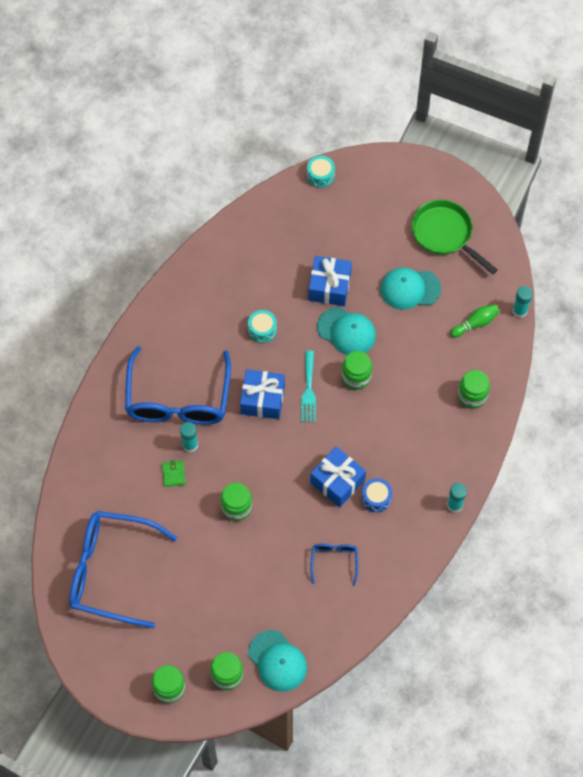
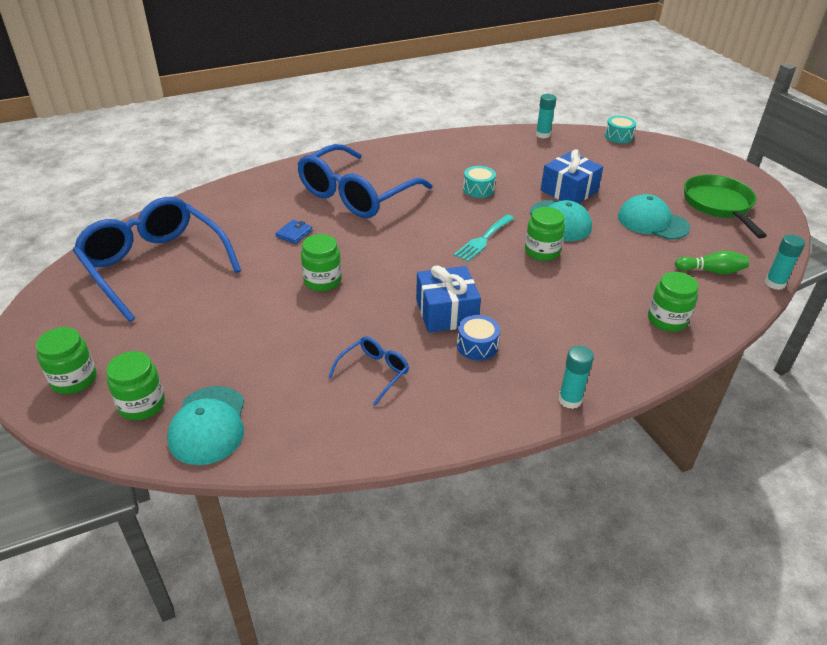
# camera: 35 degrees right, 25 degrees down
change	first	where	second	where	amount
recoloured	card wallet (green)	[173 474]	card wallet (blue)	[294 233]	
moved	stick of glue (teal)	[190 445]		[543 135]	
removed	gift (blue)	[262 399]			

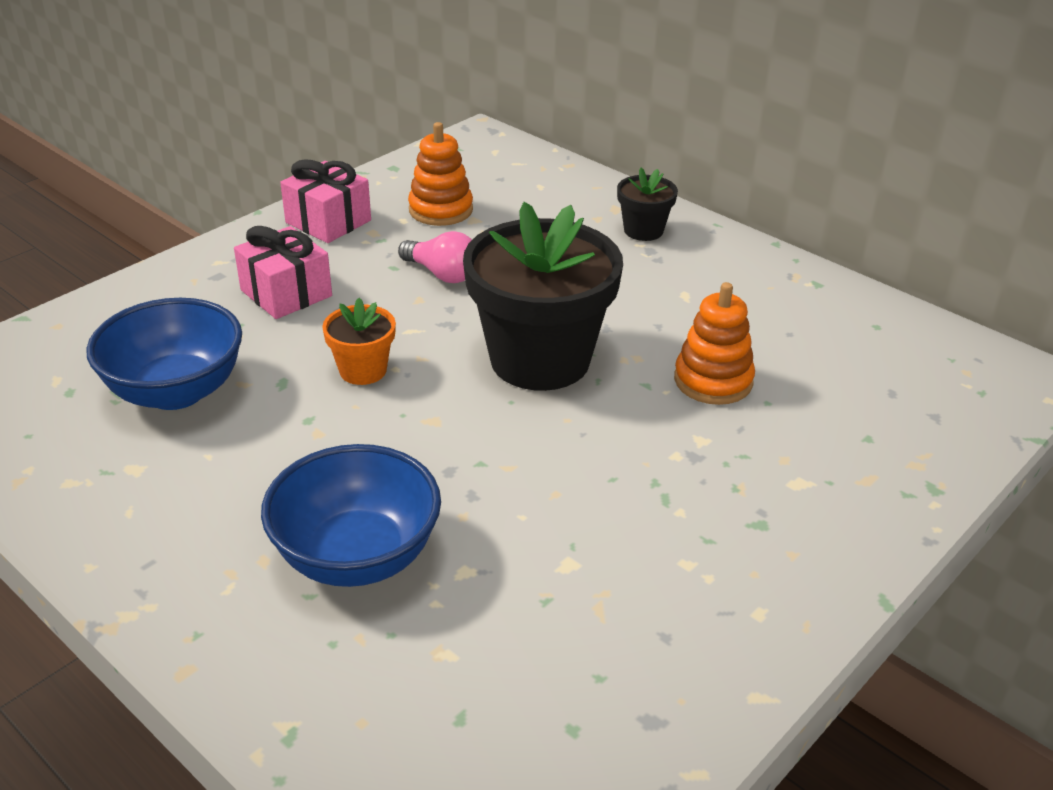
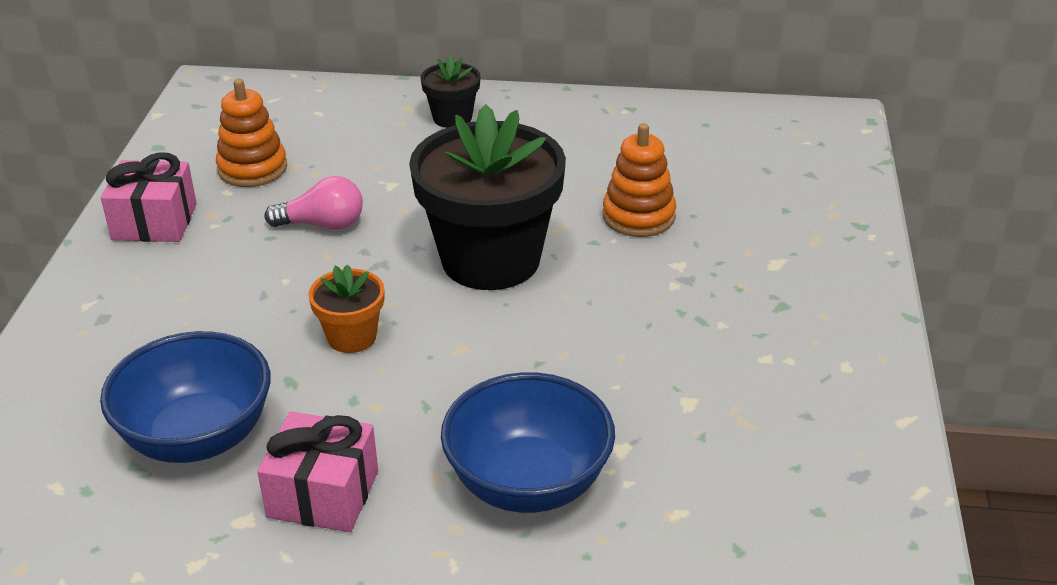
# camera: 35 degrees left, 0 degrees up
change	first	where	second	where	amount
moved	gift (rose-pink)	[286 293]		[323 494]	

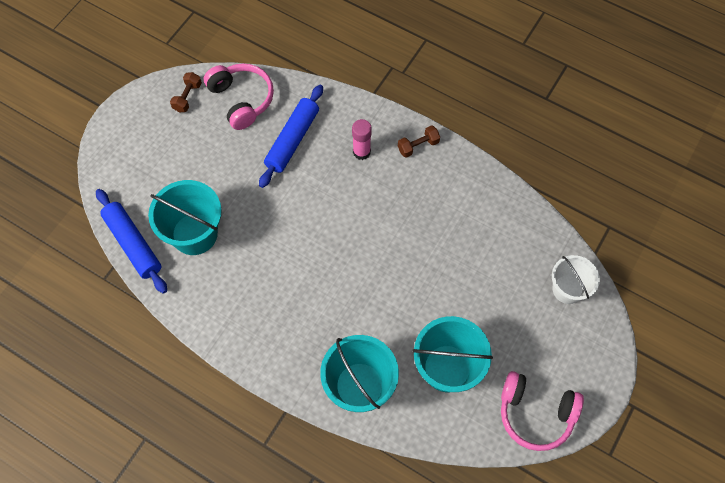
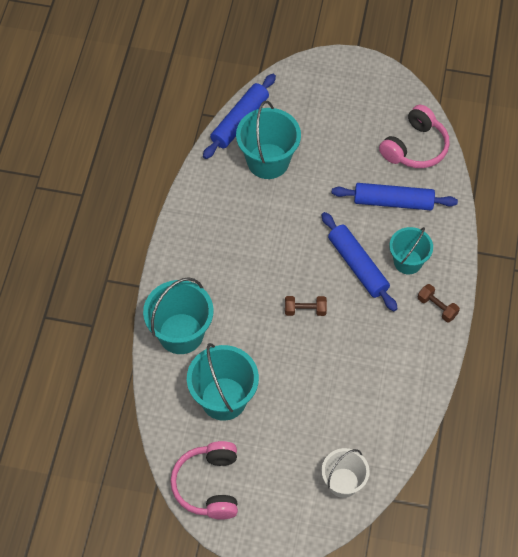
# camera: 70 degrees right, 5 degrees down
change	first	where	second	where	amount
moved	free weight (russet)	[187 97]		[305 310]	
replaced	stick of glue (rose-pink)	[361 152]	bucket (teal)	[408 262]	
added			pastry roller (blue)	[357 266]	

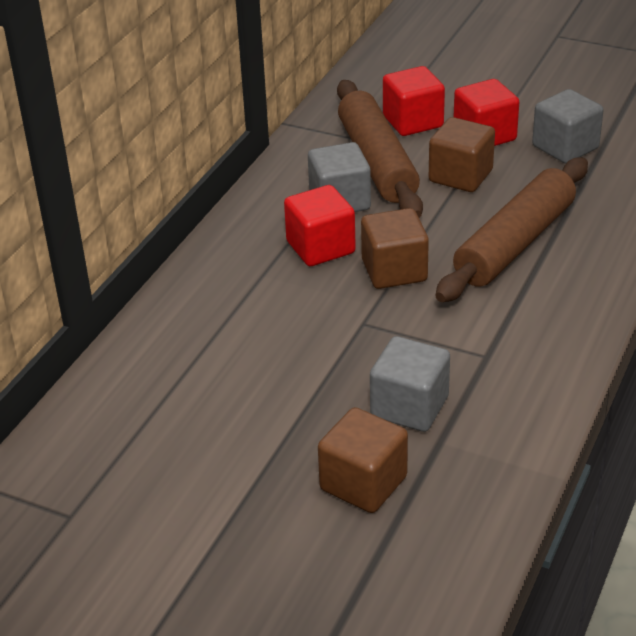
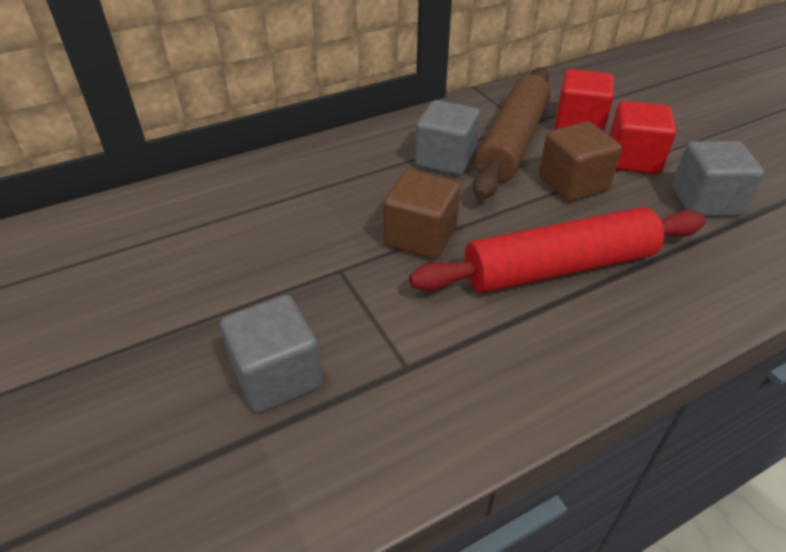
# camera: 35 degrees right, 5 degrees up
change	first	where	second	where	amount
removed	solid cube (crimson)	[320 247]			
removed	solid cube (russet)	[363 483]			
recoloured	pastry roller (russet)	[515 243]	pastry roller (crimson)	[559 267]	

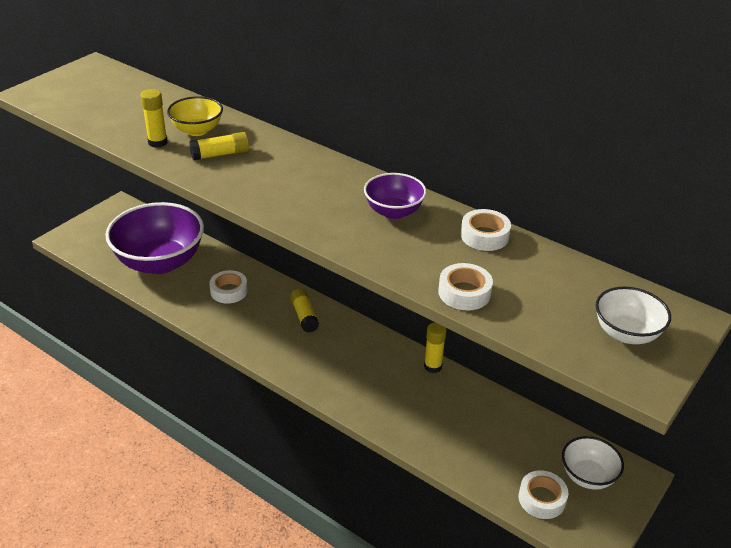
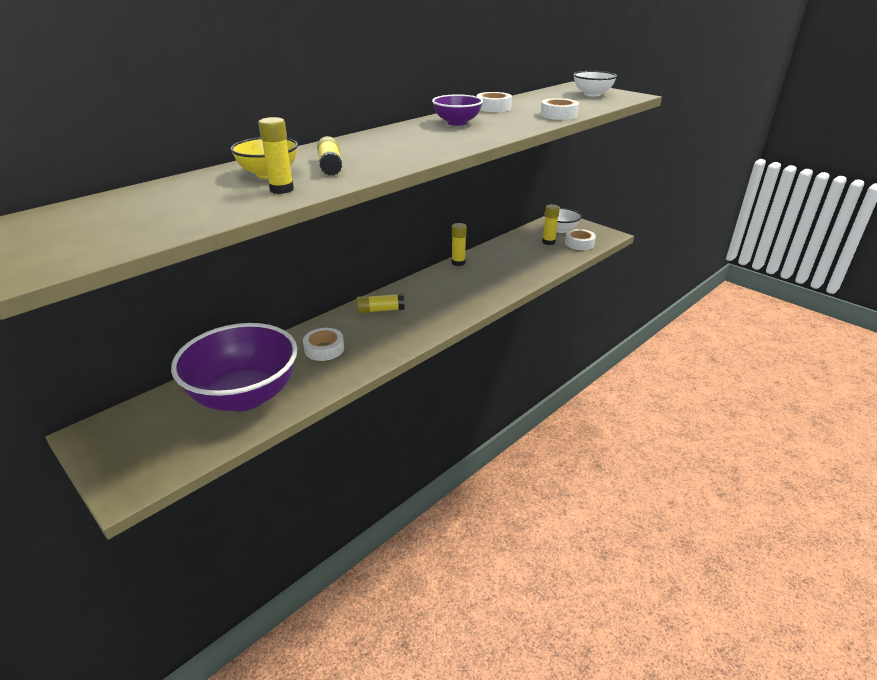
# camera: 80 degrees left, 5 degrees down
change	first	where	second	where	amount
added			stick of glue (golden)	[548 242]	

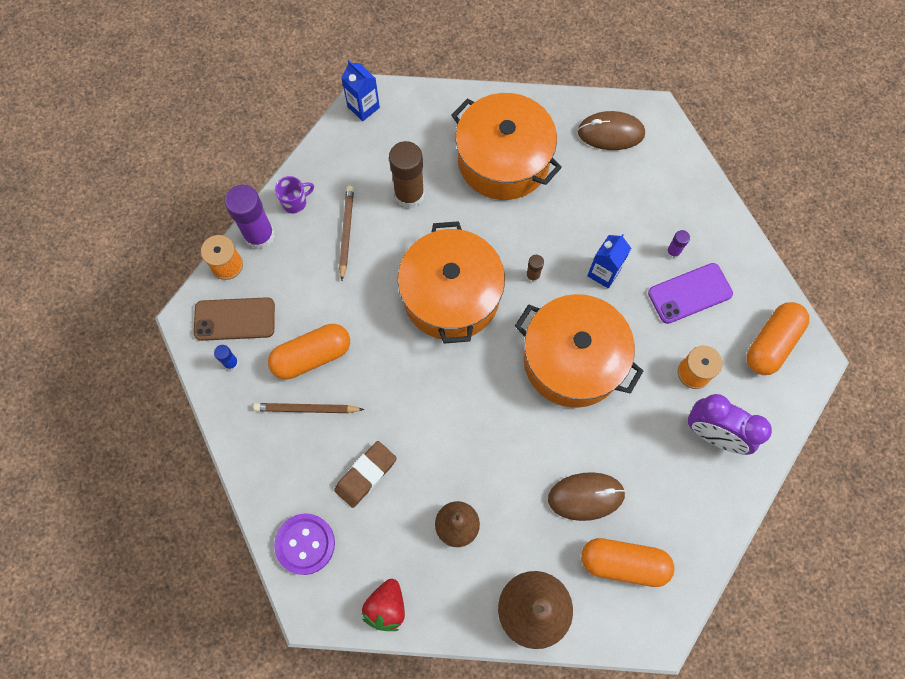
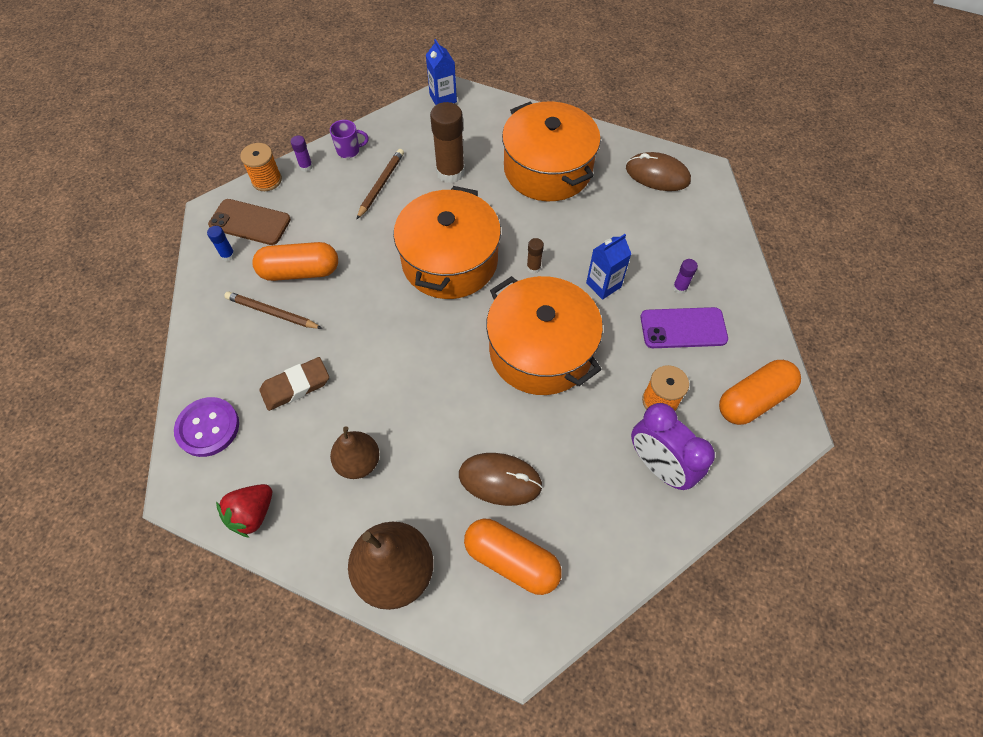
# camera: 20 degrees right, 10 degrees down
change	first	where	second	where	amount
resized	stick of glue (royal purple)	[259 236]		[306 166]	x0.46

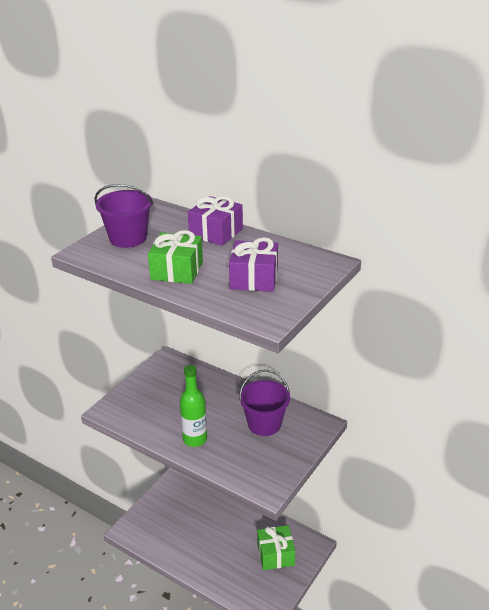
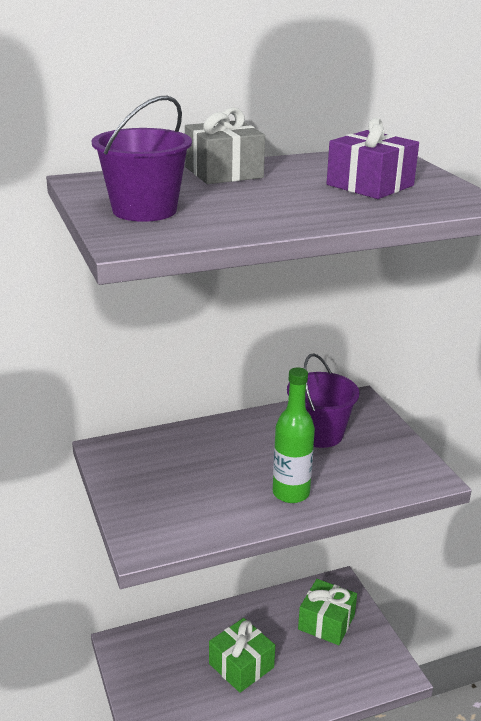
# camera: 55 degrees left, 5 degrees down
change	first	where	second	where	amount
moved	gift (green)	[177 270]		[241 665]	
recoloured	gift (royal purple)	[216 232]	gift (grey)	[223 172]	

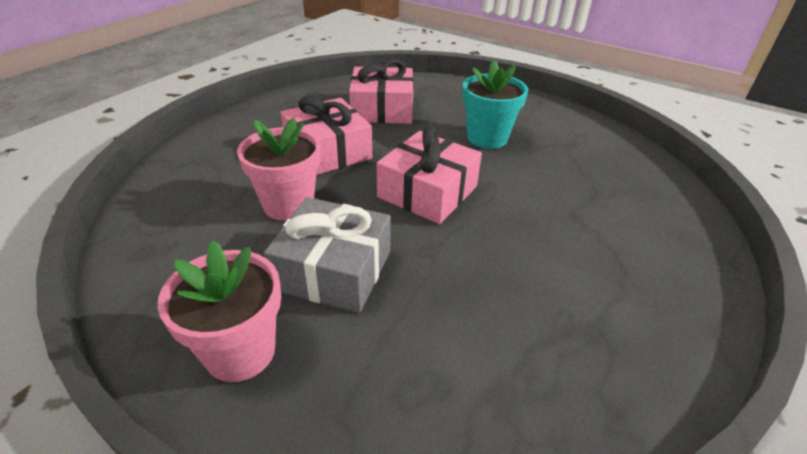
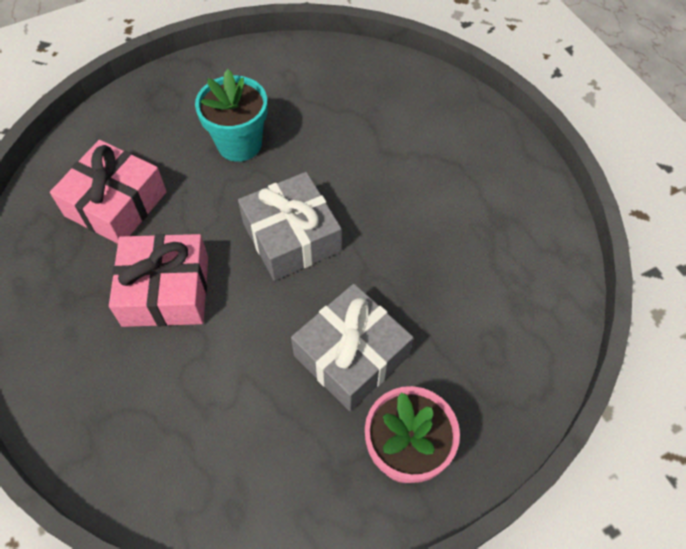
# camera: 60 degrees left, 20 degrees up
change	first	where	second	where	amount
removed	plant pot (rose-pink)	[288 205]			
recoloured	gift (rose-pink)	[427 192]	gift (grey)	[291 237]	

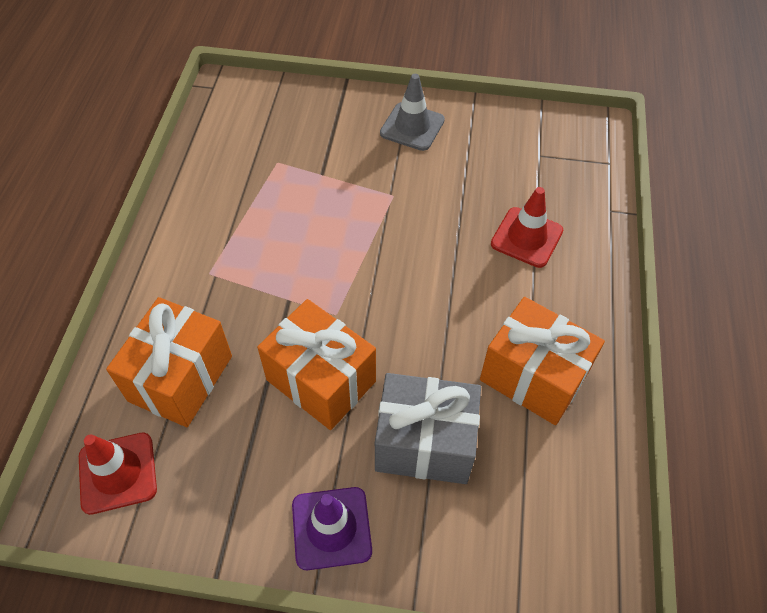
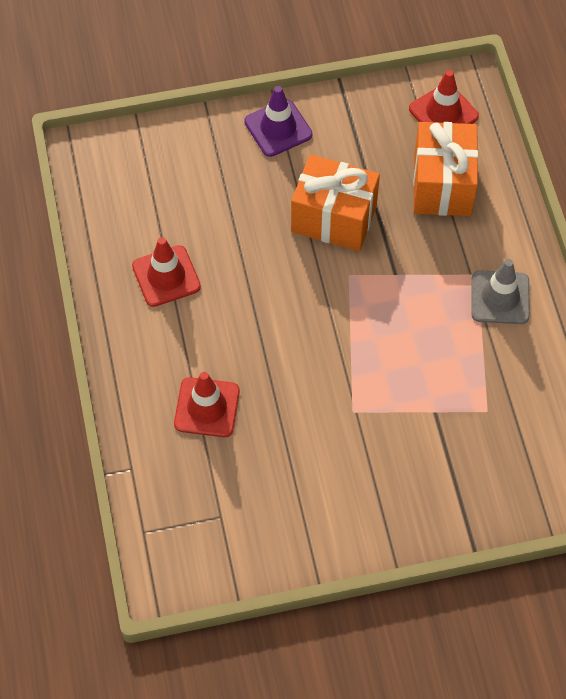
# camera: 160 degrees right, 5 degrees up
change	first	where	second	where	amount
removed	gift (grey)	[424 443]			
moved	traffic cone (grey)	[412 127]		[500 297]	
replaced	gift (bright orange)	[533 377]	traffic cone (crimson)	[166 276]	

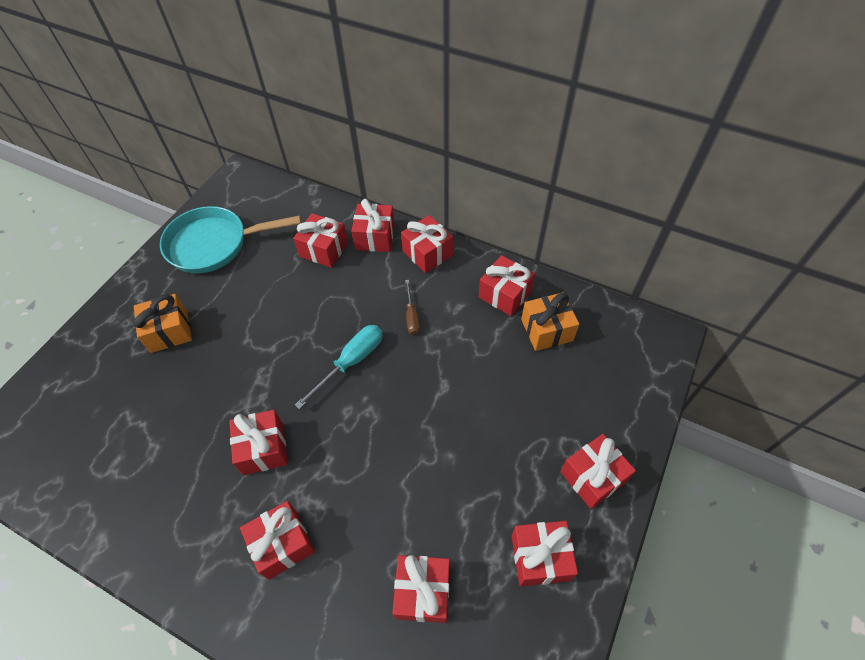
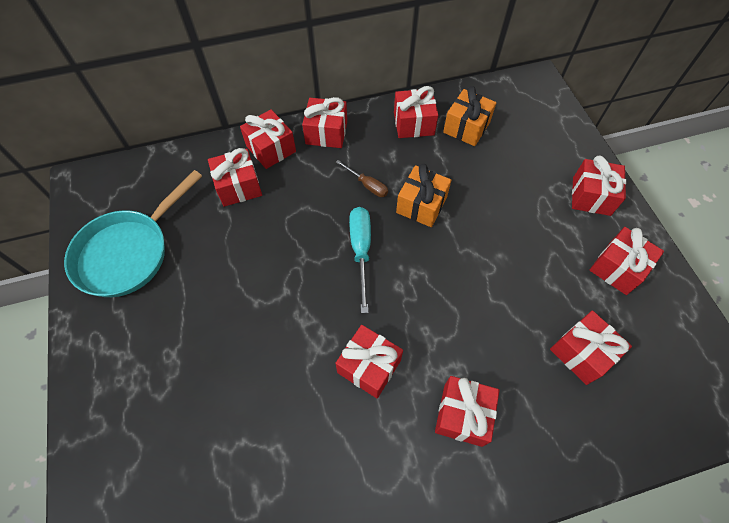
# camera: 45 degrees left, 5 degrees up
change	first	where	second	where	amount
moved	gift (bright orange)	[169 331]		[421 205]	

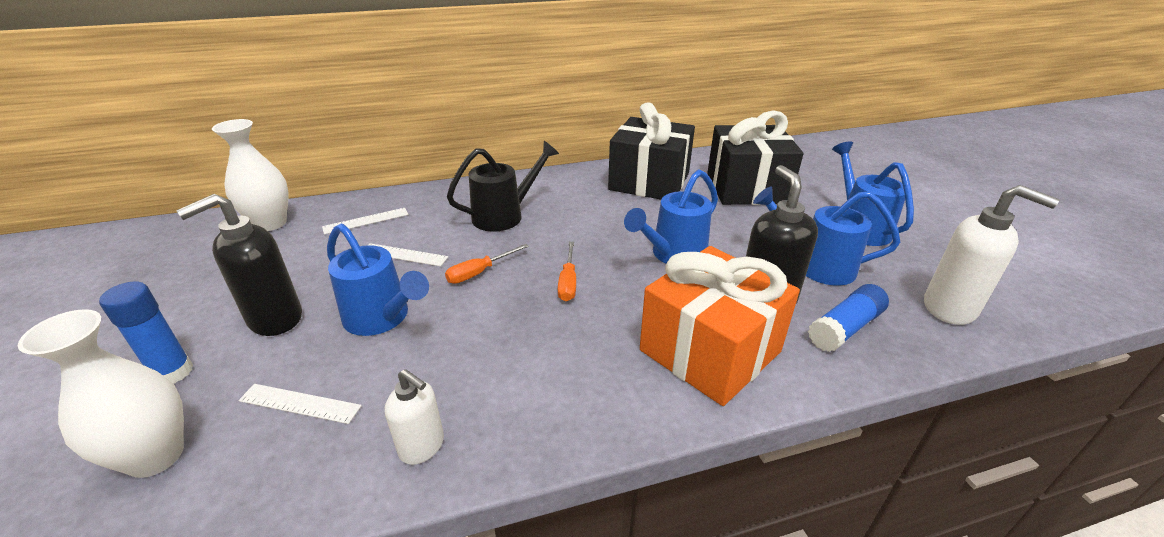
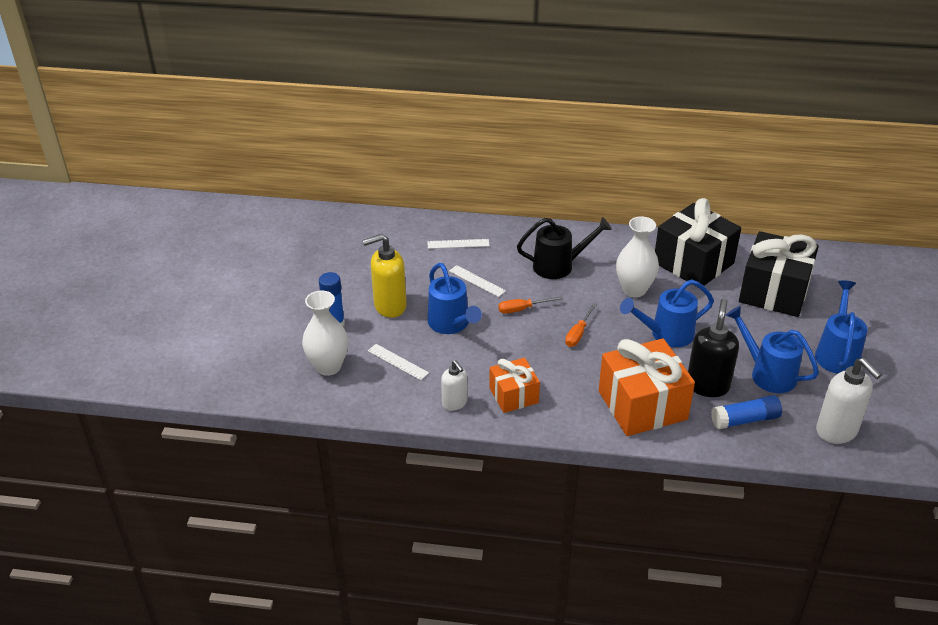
# camera: 25 degrees right, 5 degrees up
change	first	where	second	where	amount
recoloured	soap pump (ebony)	[274 319]	soap pump (golden)	[389 306]	
moved	flower vase (pure white)	[270 223]		[634 290]	
added			gift (bright orange)	[514 395]	

